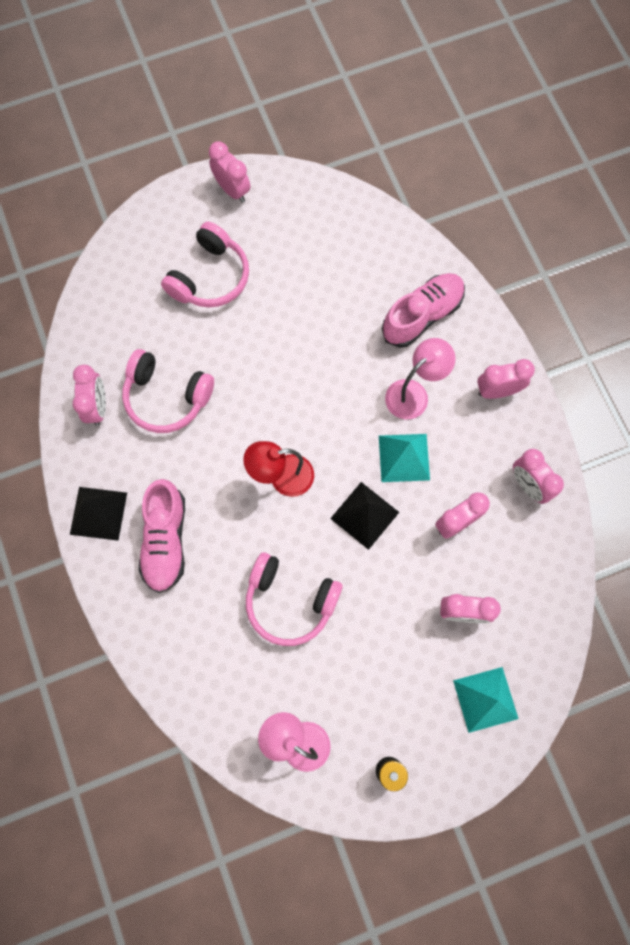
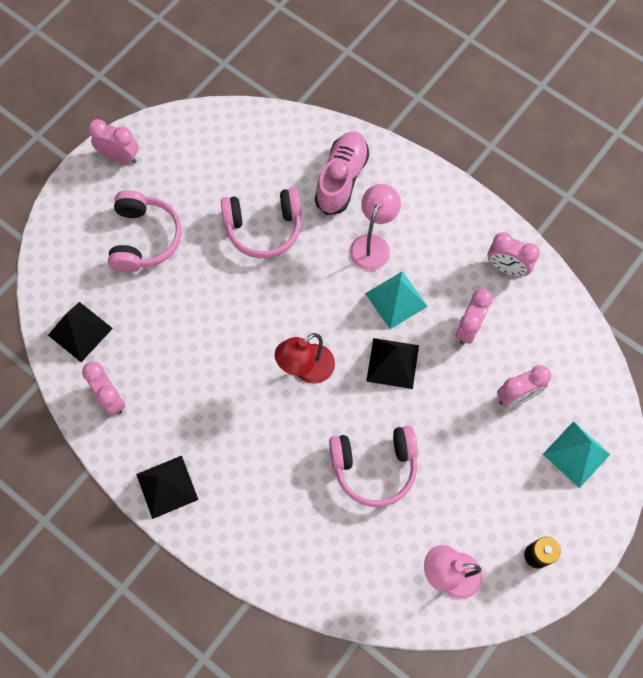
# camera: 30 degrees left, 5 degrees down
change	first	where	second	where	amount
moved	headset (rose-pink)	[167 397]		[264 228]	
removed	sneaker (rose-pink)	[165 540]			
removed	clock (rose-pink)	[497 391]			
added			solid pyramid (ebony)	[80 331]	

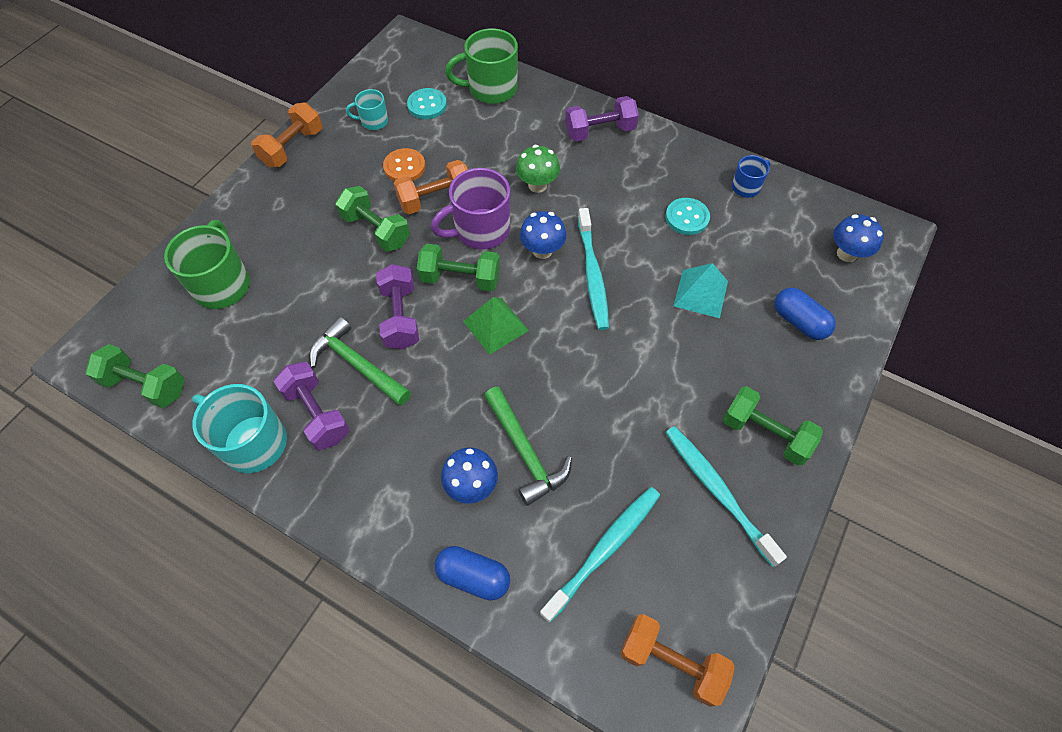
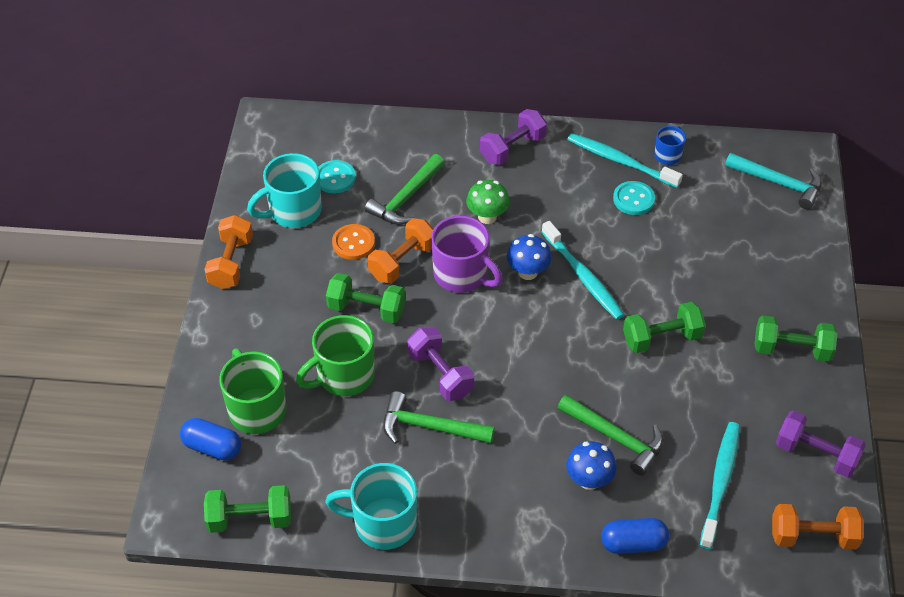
# camera: 25 degrees left, 10 degrees down
change	first	where	second	where	amount
moved	free weight (royal purple)	[317 414]		[816 454]	
resized	coffee mug (teal)	[373 121]		[293 211]	x1.84
moved	free weight (green)	[460 278]		[661 338]	
turned	coffee mug (royal purple)	[480 230]		[462 275]	90 degrees counterclockwise
moved	coffee mug (green)	[491 89]		[344 375]	
removed	solid pyramid (green)	[496 325]			
moved	toothbrush (teal)	[717 491]		[620 161]	
removed	solid pyramid (teal)	[700 293]			
moved	capsule (blue)	[799 322]		[212 447]	
replaced	fungus (blue)	[847 254]	claw hammer (teal)	[779 183]	
added			claw hammer (green)	[406 198]	

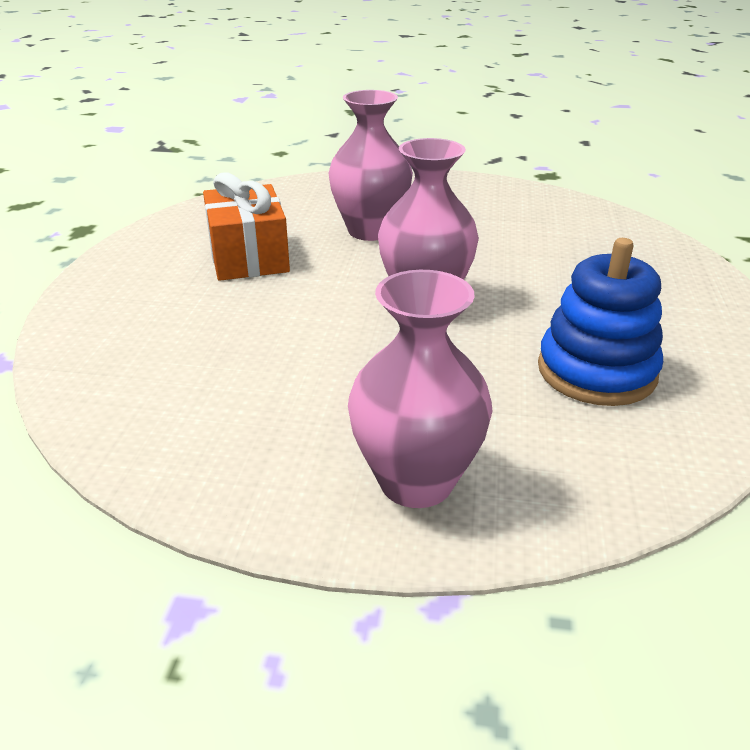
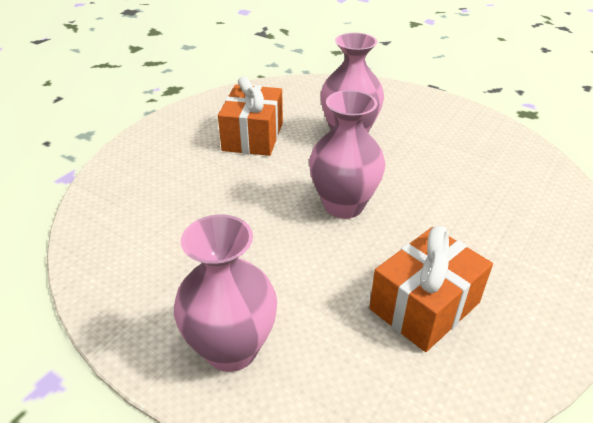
# camera: 25 degrees right, 5 degrees up
change	first	where	second	where	amount
replaced	stacking rings (blue)	[596 371]	gift (bright orange)	[424 306]	

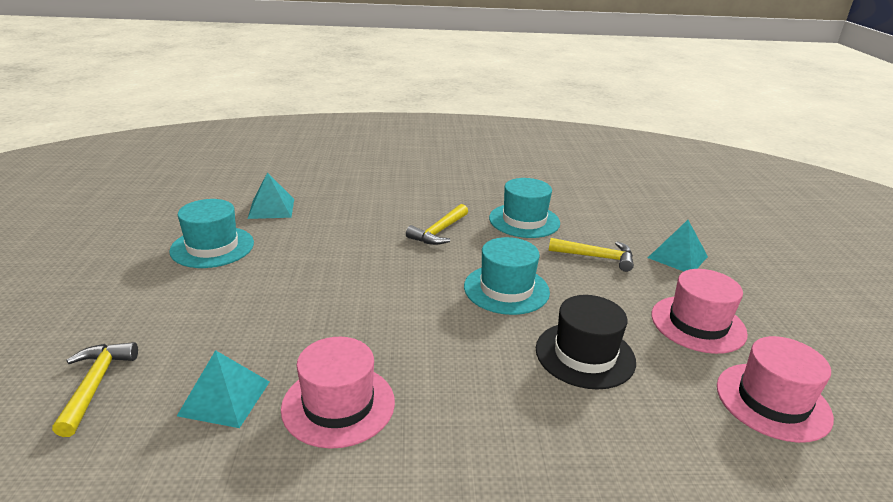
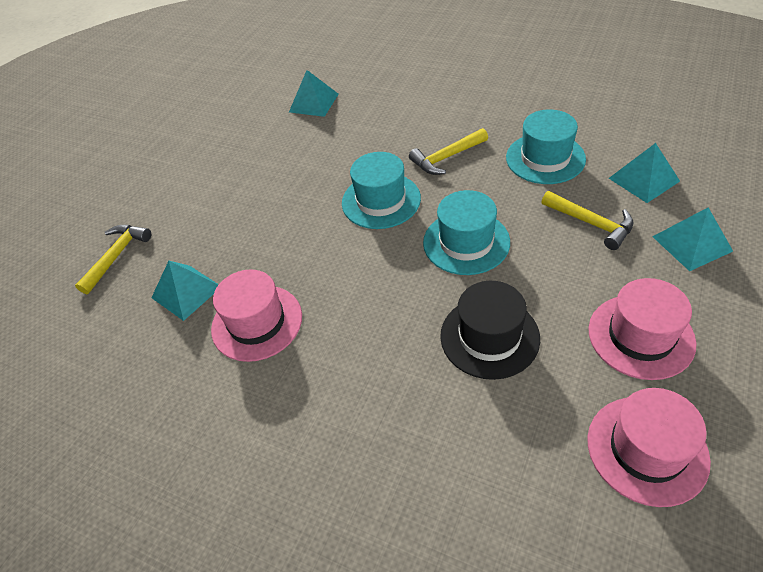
# camera: 35 degrees right, 20 degrees up
change	first	where	second	where	amount
moved	hat (teal)	[212 247]		[381 200]	
added			solid pyramid (teal)	[644 179]	

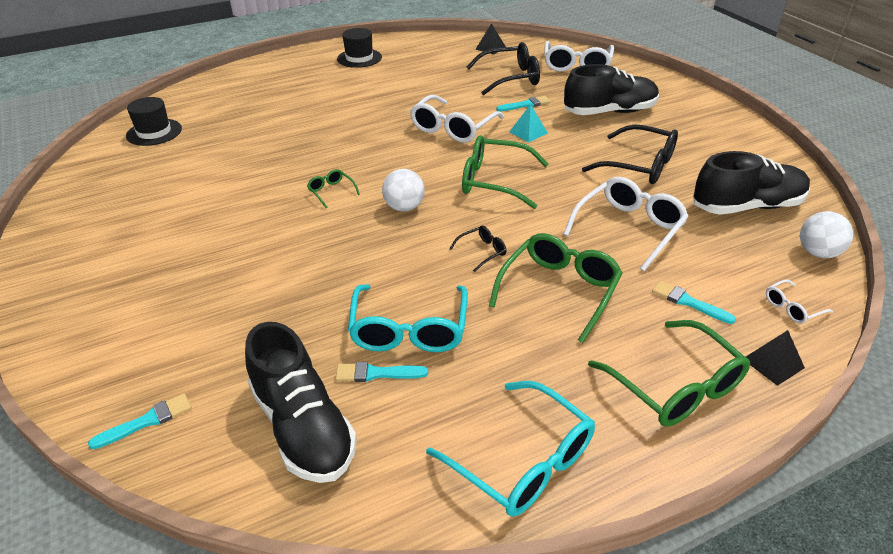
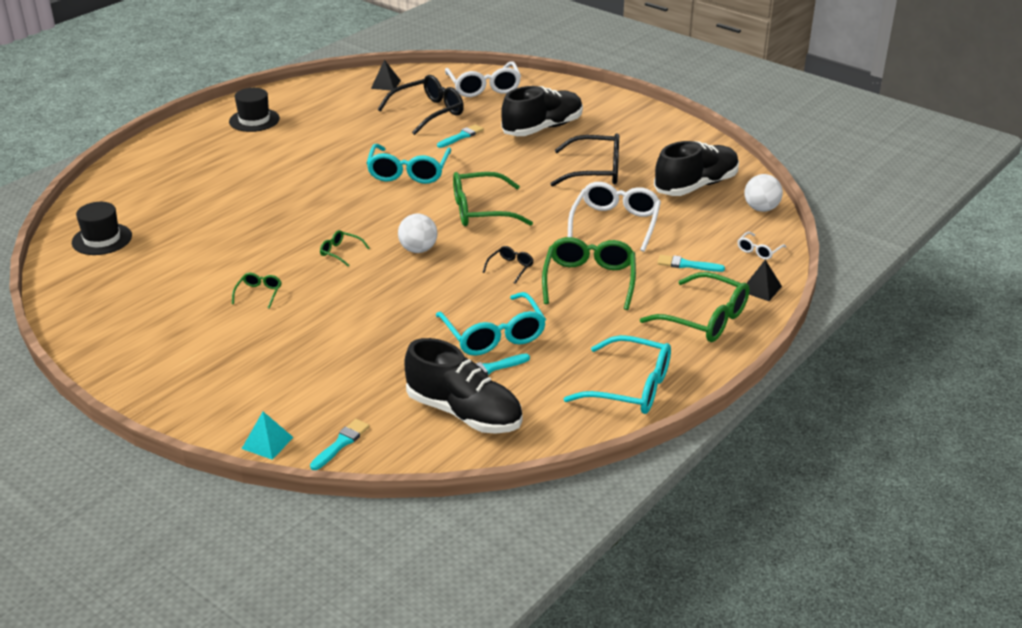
# camera: 25 degrees left, 5 degrees down
change	first	where	second	where	amount
recoloured	eyeglasses (pure white)	[452 128]	eyeglasses (teal)	[408 172]	
moved	solid pyramid (teal)	[528 132]		[267 443]	
added			eyeglasses (green)	[259 293]	

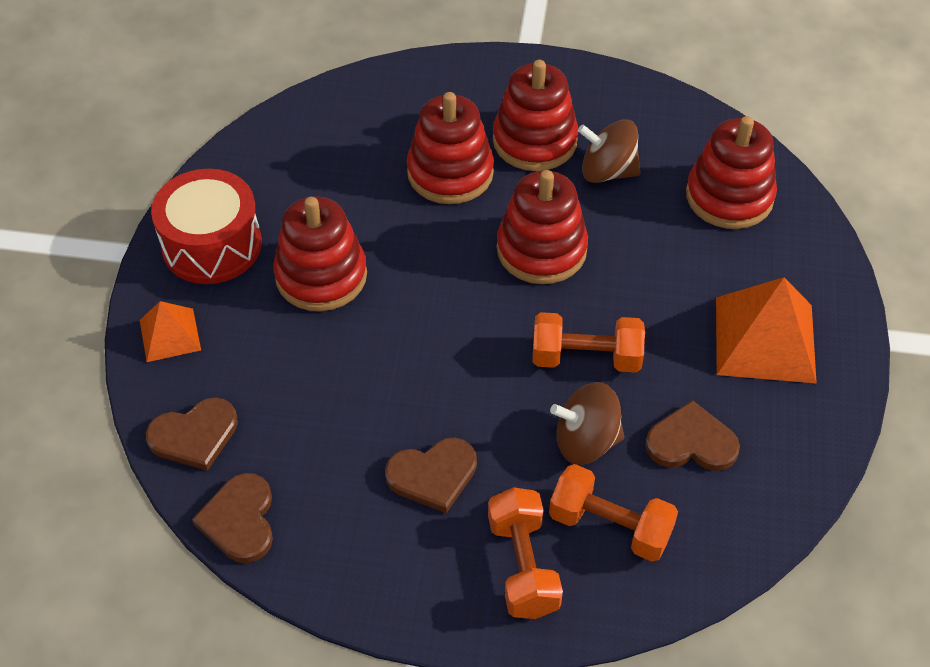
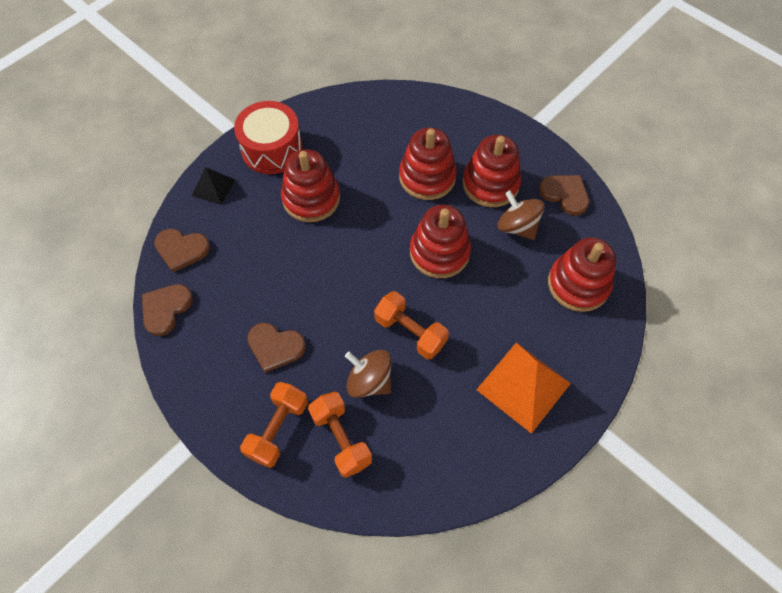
# camera: 35 degrees right, 10 degrees up
change	first	where	second	where	amount
recoloured	solid pyramid (bright orange)	[170 335]	solid pyramid (ebony)	[213 187]	
moved	love heart (russet)	[691 442]		[565 194]	

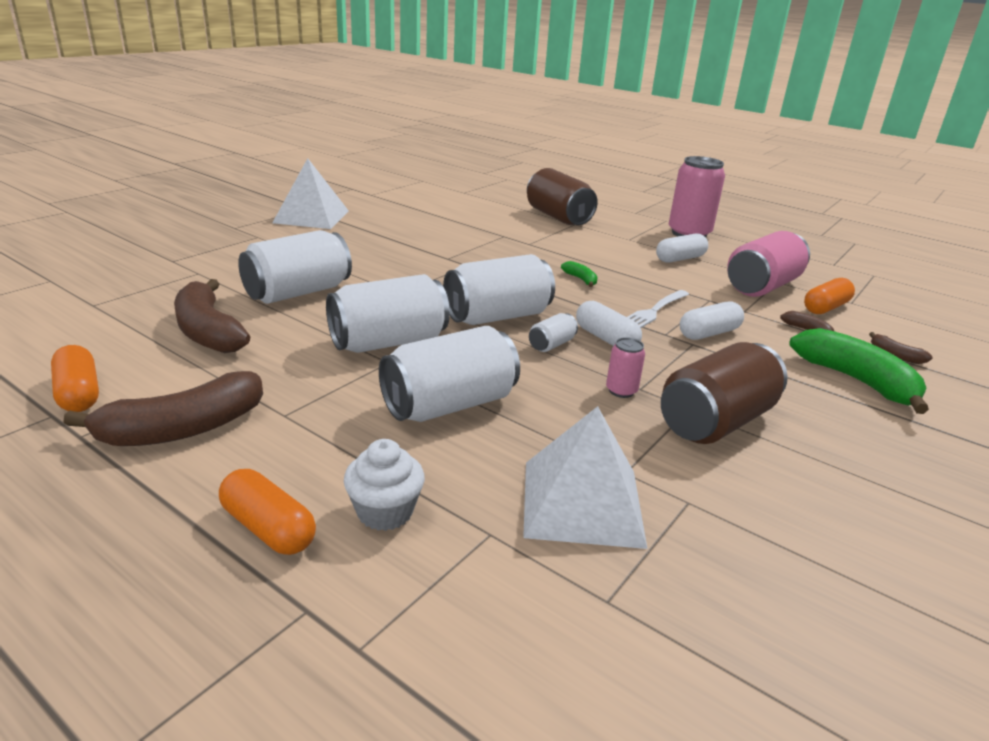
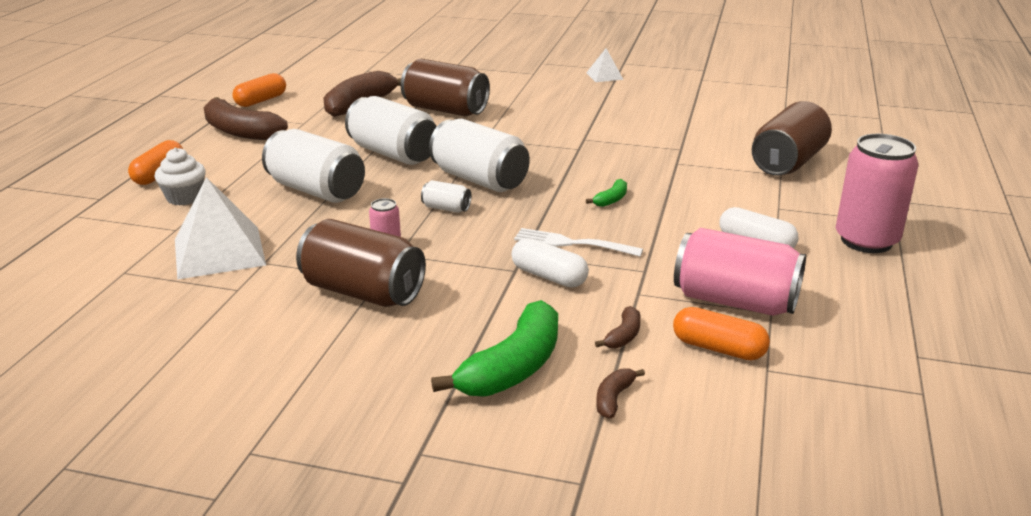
# camera: 70 degrees right, 0 degrees up
change	first	where	second	where	amount
recoloured	tin (pure white)	[298 292]	tin (russet)	[445 110]	
resized	solid pyramid (pure white)	[311 216]		[604 76]	x0.52
removed	capsule (pure white)	[606 338]			

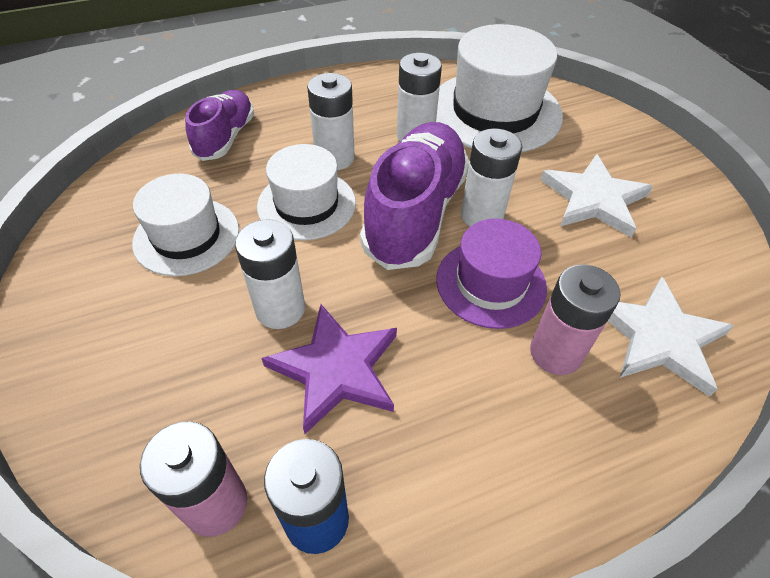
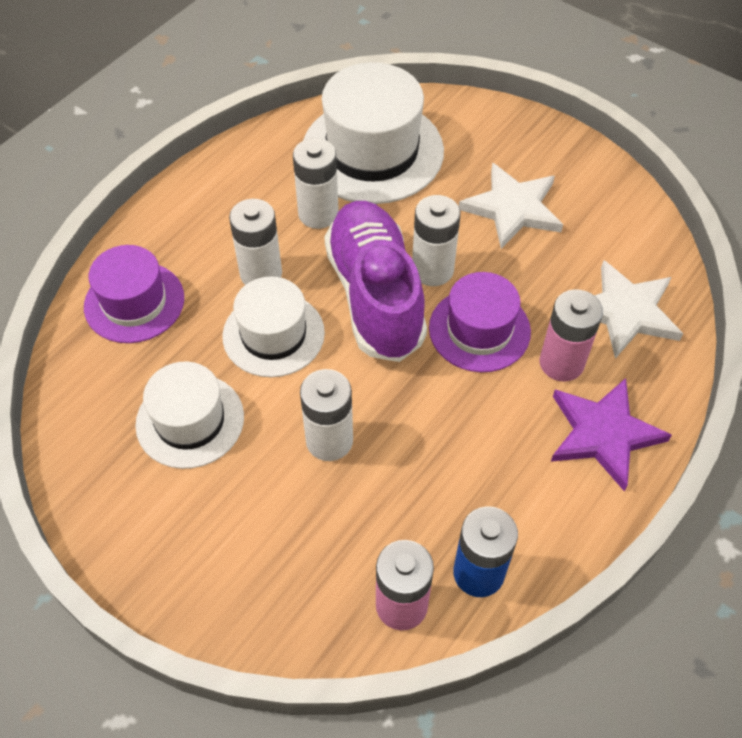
# camera: 30 degrees left, 5 degrees up
change	first	where	second	where	amount
replaced	sneaker (royal purple)	[225 137]	hat (royal purple)	[134 302]	
moved	star shape (royal purple)	[336 369]		[603 434]	

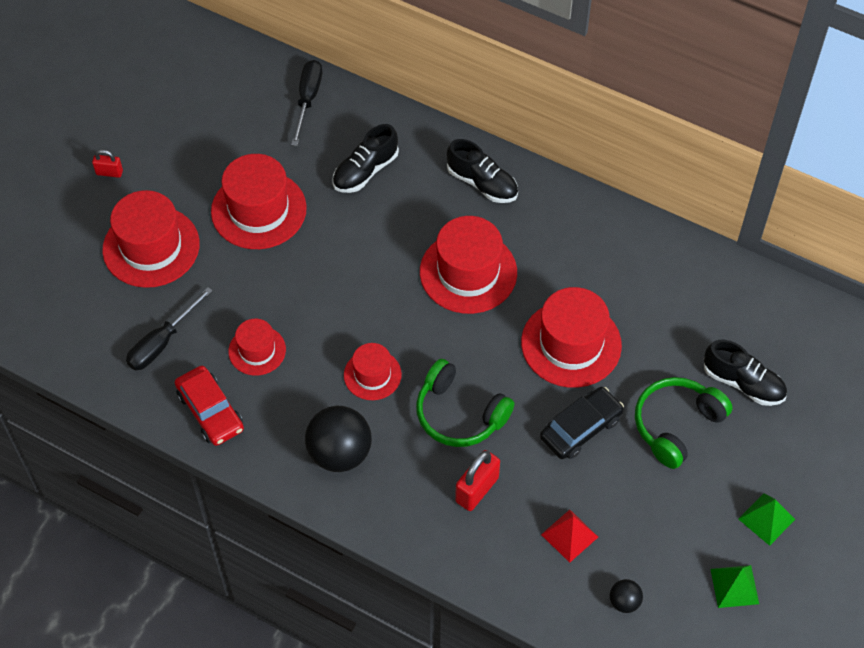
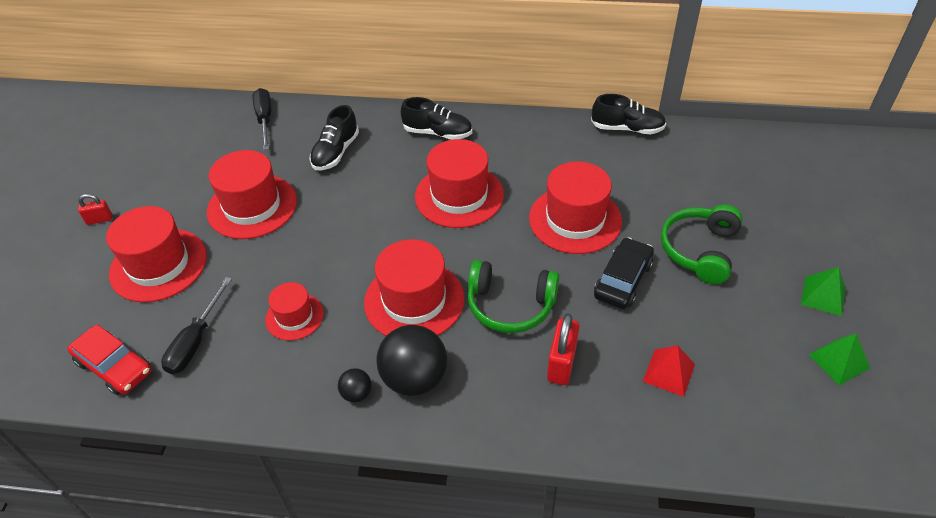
# camera: 20 degrees left, 10 degrees down
change	first	where	second	where	amount
moved	automobile (crimson)	[210 411]		[114 366]	
resized	hat (crimson)	[372 375]		[414 300]	x1.75
moved	ball (ebony)	[624 602]		[356 393]	
moved	sneaker (ebony)	[743 383]		[627 129]	

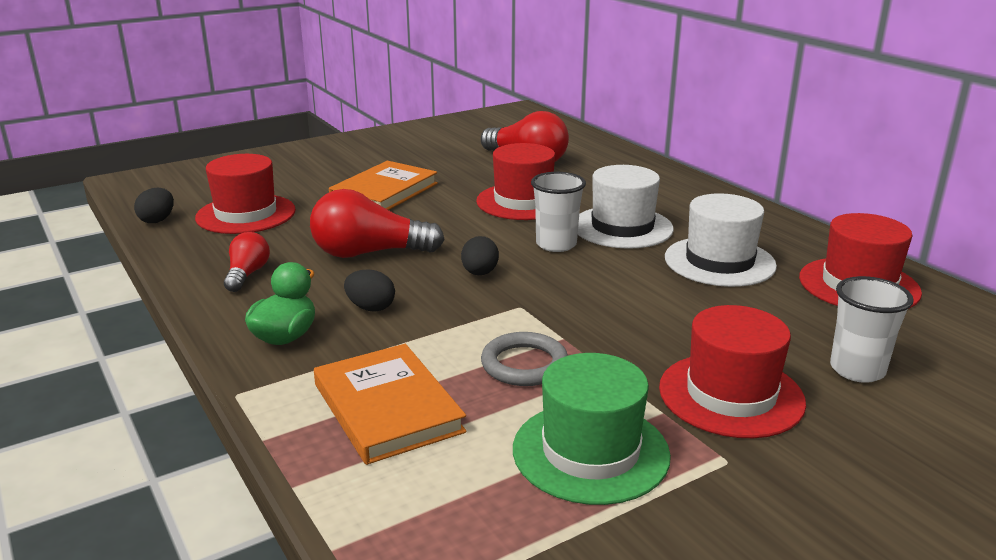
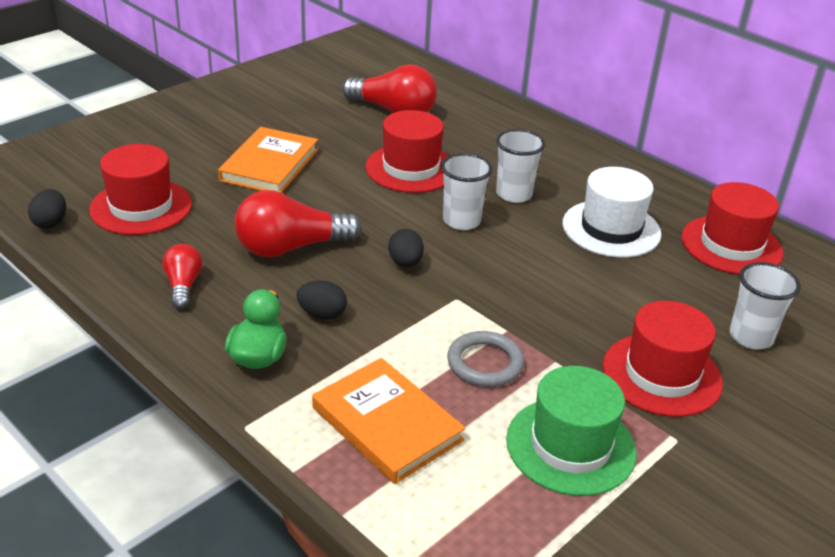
# camera: 15 degrees left, 10 degrees up
change	first	where	second	where	amount
replaced	hat (pure white)	[622 227]	cup (pure white)	[514 194]	

